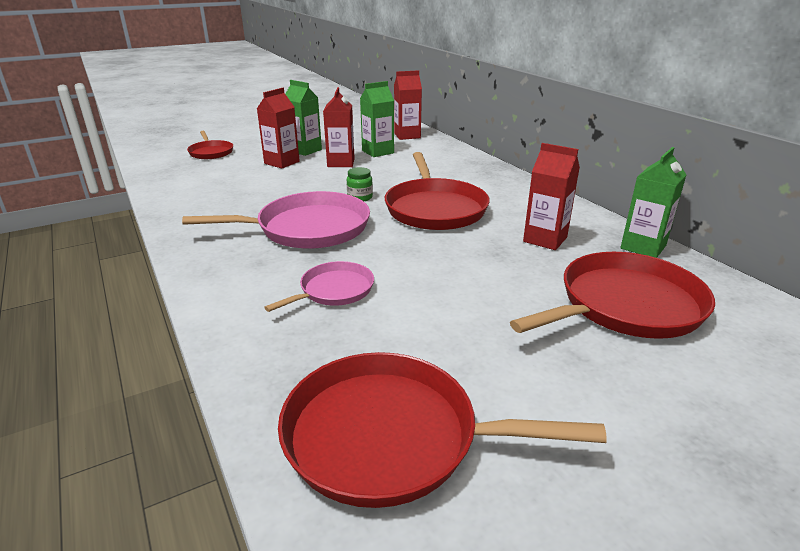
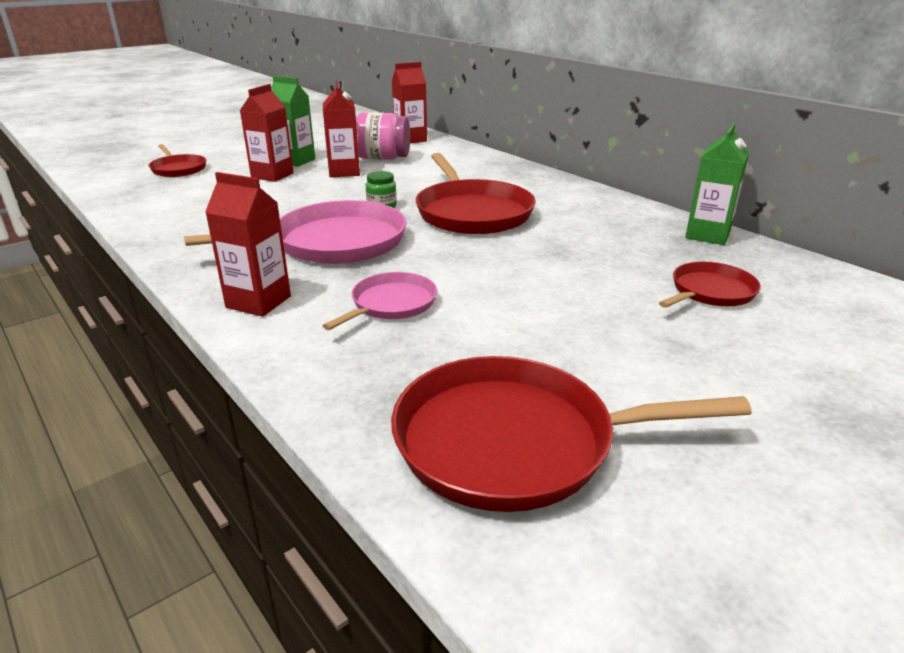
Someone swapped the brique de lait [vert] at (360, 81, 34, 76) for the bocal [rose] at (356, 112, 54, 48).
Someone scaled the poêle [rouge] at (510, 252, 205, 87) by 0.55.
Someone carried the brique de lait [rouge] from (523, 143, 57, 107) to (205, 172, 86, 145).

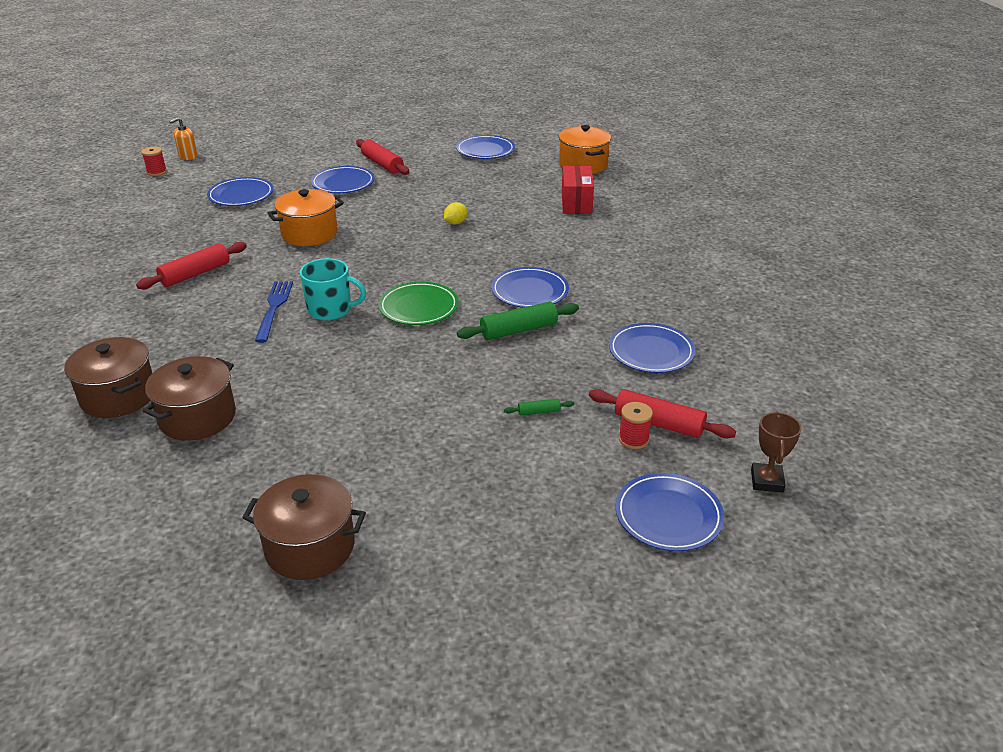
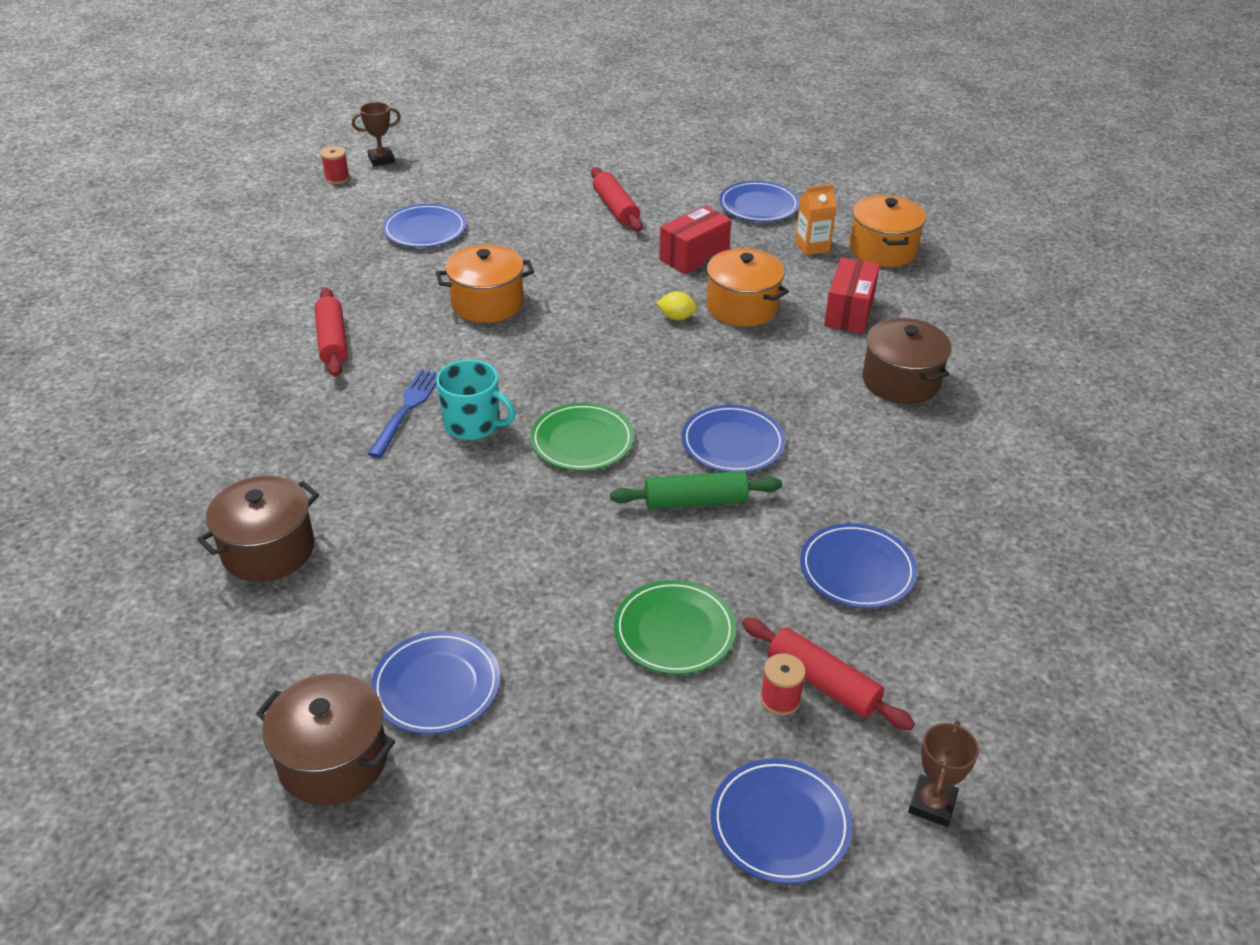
Someone carried the marmite [marron] from (64, 337, 88, 81) to (862, 318, 90, 86).
Someone rotated the rouleau à pâtisserie [rouge] at (136, 242, 111, 47) by 75 degrees counterclockwise.
Someone swapped the distributeur de savon [orange] at (169, 117, 29, 43) for the trophée [marron] at (352, 102, 49, 64).
Someone carried the assiette [bleu] from (311, 166, 64, 27) to (371, 631, 129, 103).
Someone rotated the citron [jaune] at (444, 202, 24, 23) by 45 degrees clockwise.
Someone swapped the rouleau à pâtisserie [vert] at (504, 399, 70, 17) for the assiette [vert] at (614, 580, 122, 94).
Someone put down the boîte [rouge] at (659, 206, 72, 68).
Someone put down the marmite [orange] at (703, 248, 86, 79).
Someone put down the brique de lait [orange] at (795, 184, 41, 71).

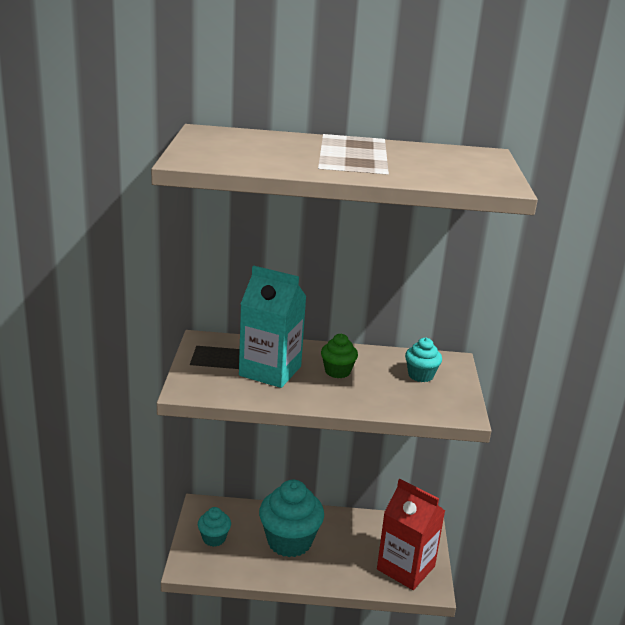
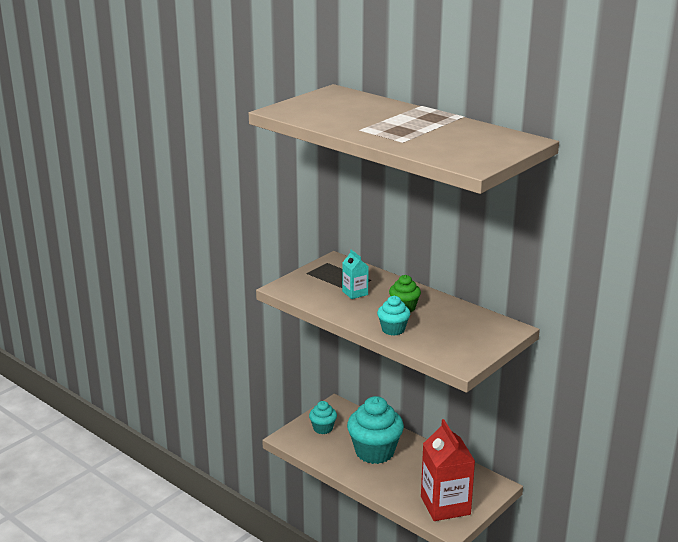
Someone scaled the brique de lait [turquoise] at (239, 266, 67, 122) by 0.49.
Someone carried the muffin [turquoise] from (405, 338, 37, 44) to (377, 296, 33, 40).

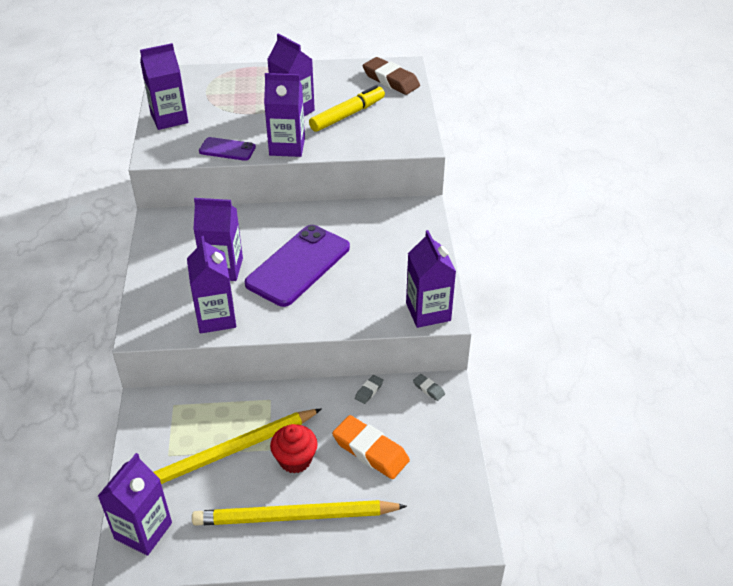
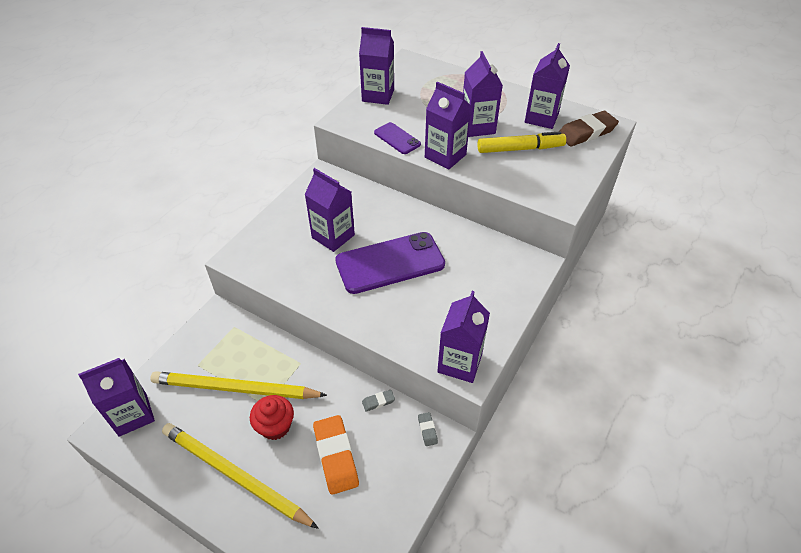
Someone carried the brique de lait [violet] from (187, 236, 49, 98) to (525, 43, 45, 86).
Someone rotated the gomme [marron] at (363, 57, 57, 38) by 75 degrees clockwise.

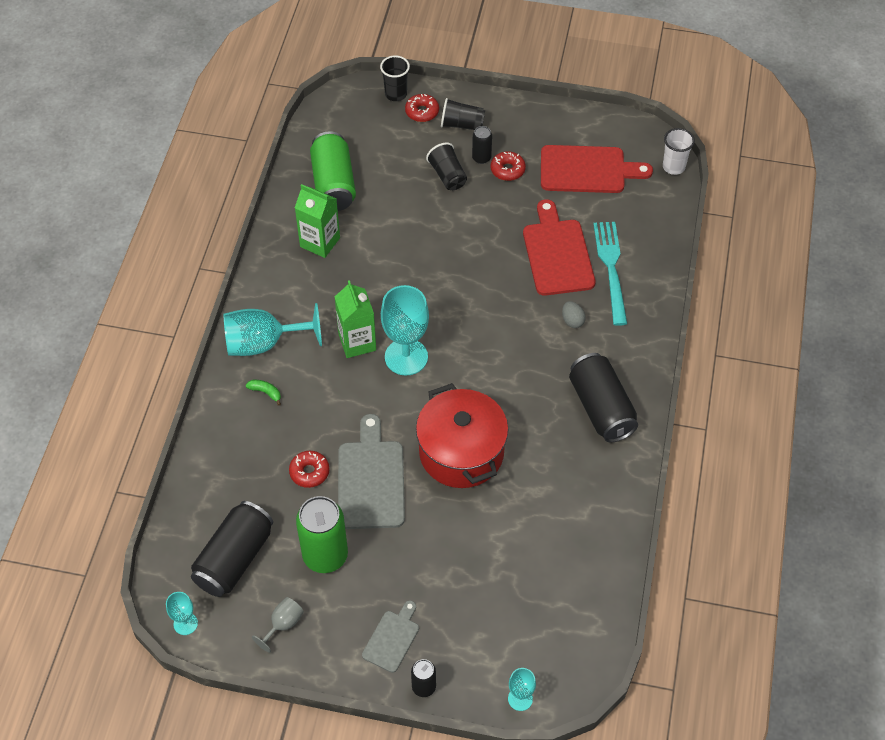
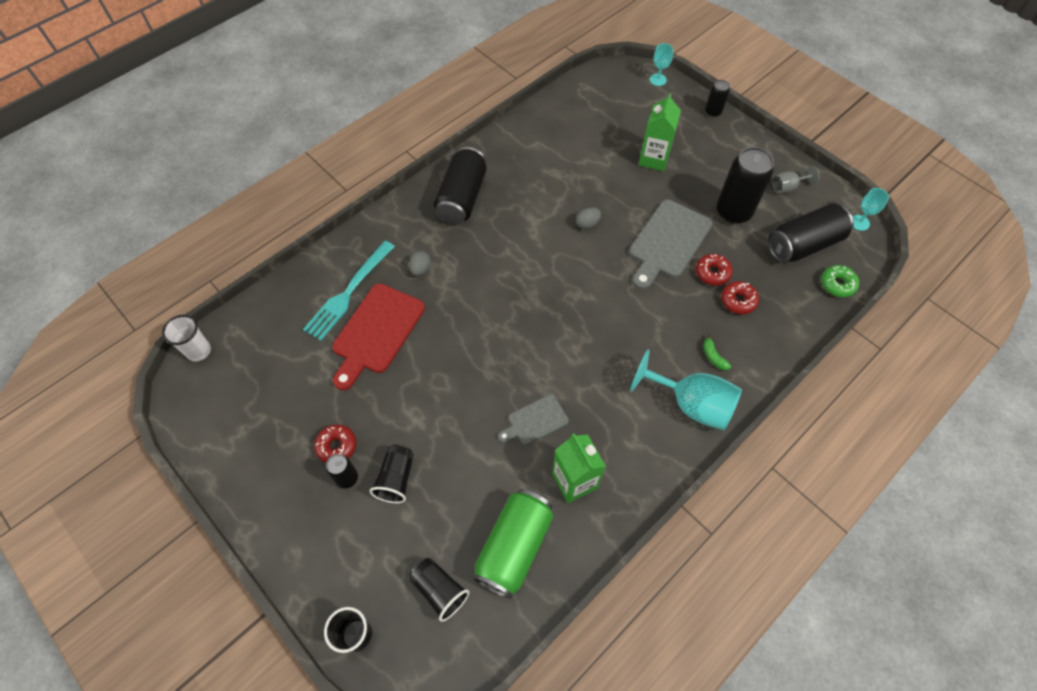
Someone repainted the canette [vert] at (296, 496, 52, 77), which became the canette [noir] at (717, 147, 57, 77).
Someone carried the brique de lait [vert] from (335, 280, 41, 78) to (639, 93, 42, 78).
Someone carried the planche à découper [gris] from (362, 600, 57, 73) to (498, 394, 71, 51).
Someone took away the verre à pied [turquoise] at (381, 285, 48, 91).
Someone carried the beignet [rouge] from (405, 94, 34, 28) to (721, 281, 38, 33).
Someone swapped the marmite [rouge] at (416, 383, 92, 105) for the œuf [gris] at (576, 207, 25, 22).
Someone carried the gobelet [noir] from (441, 98, 44, 32) to (409, 558, 60, 64).
Someone took away the planche à découper [rouge] at (541, 145, 112, 48).
Someone put down the beignet [vert] at (821, 265, 38, 32).

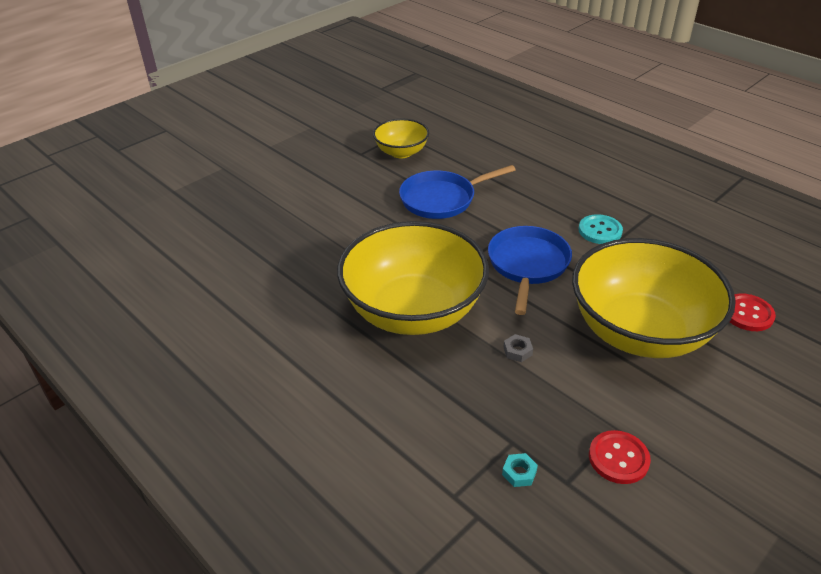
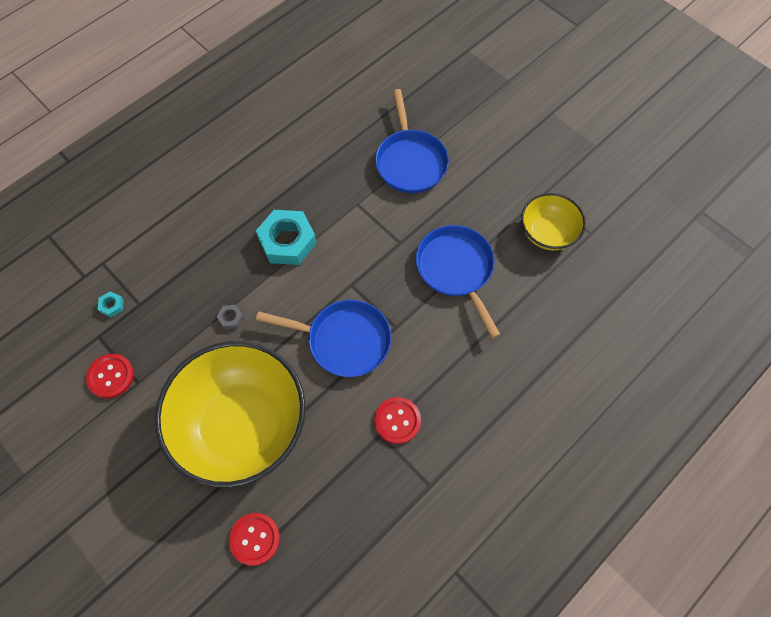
Someone swapped the bol [jaune] at (337, 221, 152, 114) for the écrou [turquoise] at (256, 210, 61, 55).
Someone repainted the bouton [turquoise] at (579, 214, 44, 30), which became the bouton [rouge] at (374, 397, 47, 47).
Someone put down the poêle [bleu] at (375, 89, 74, 104).

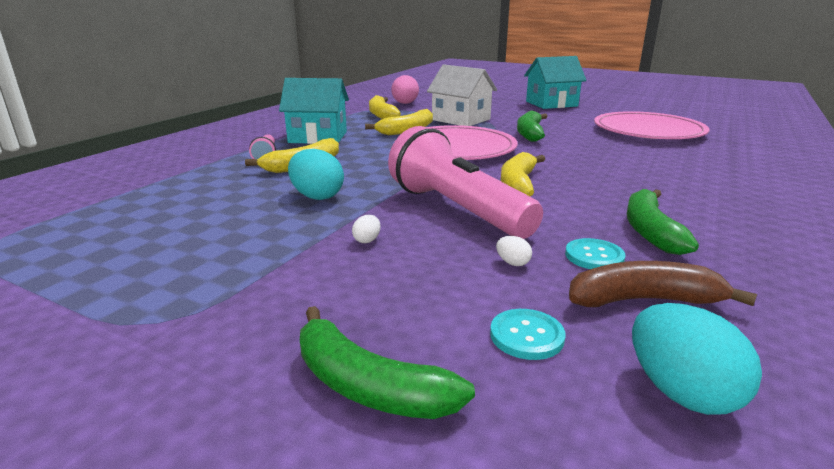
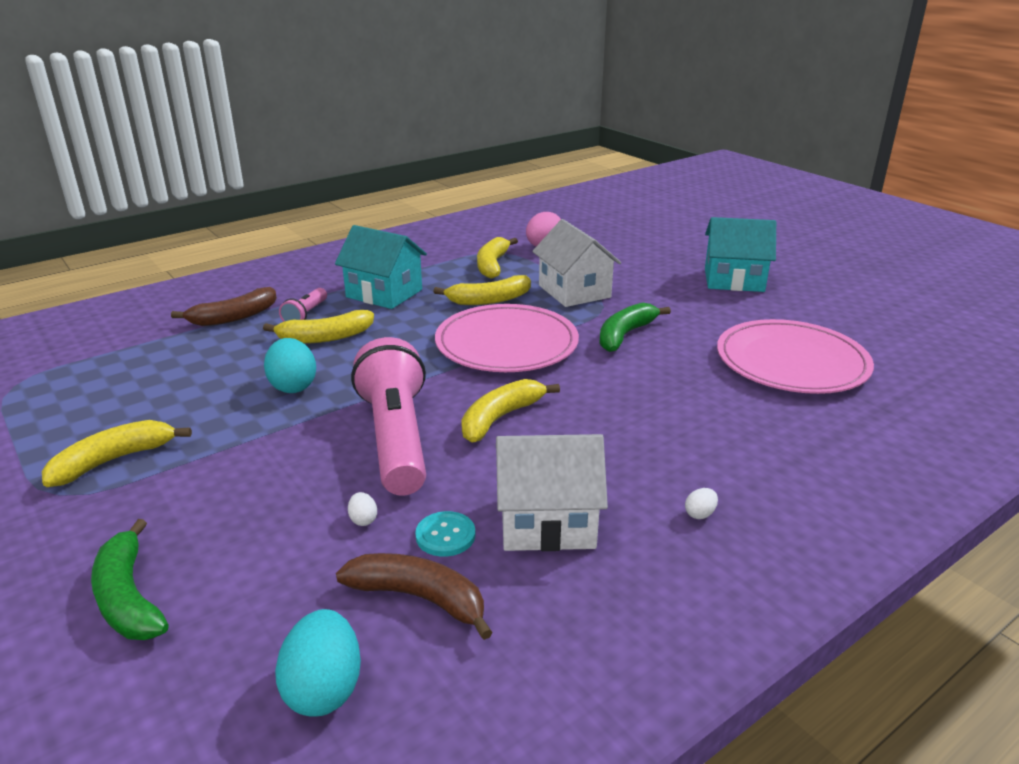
Someone carried the œuf [blanc] from (352, 215, 29, 28) to (685, 488, 33, 31).
Someone took away the bouton [turquoise] at (490, 309, 75, 51).
Someone swapped the banane [vert] at (627, 189, 72, 66) for the maison [blanc] at (496, 434, 112, 117).
Someone put down the banane [jaune] at (42, 420, 150, 67).
Someone put down the banane [marron] at (171, 287, 106, 39).

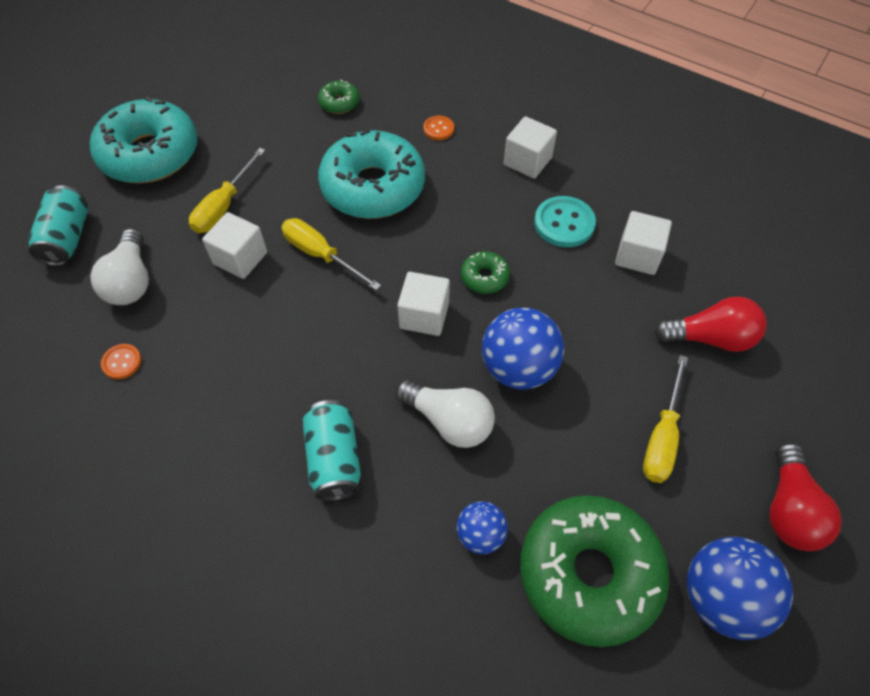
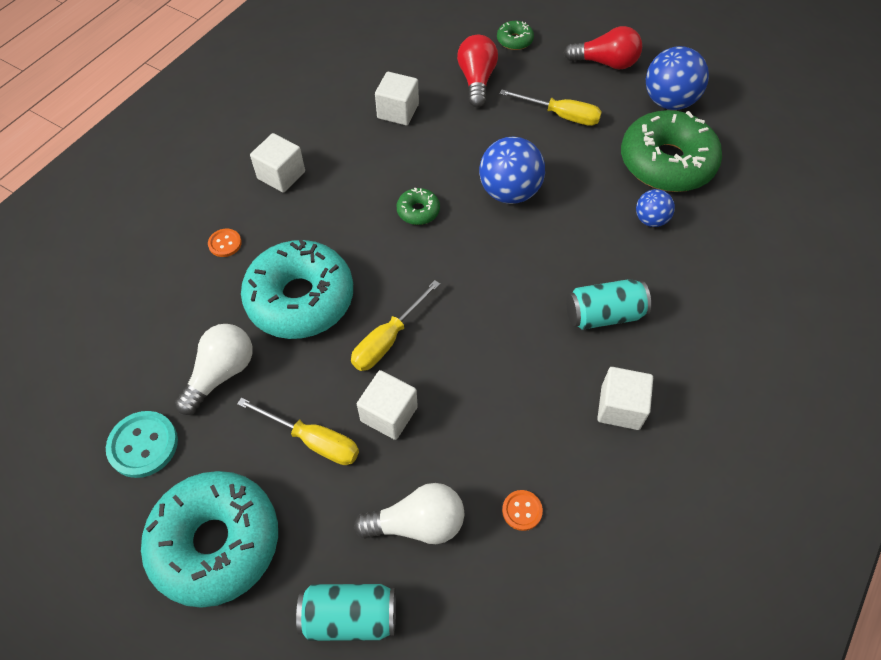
Someone carried the beignet [vert] from (318, 80, 41, 34) to (497, 21, 37, 29).
Someone carried the ampoule [blanc] from (396, 380, 99, 68) to (175, 324, 77, 91).
Someone carried the cube [blanc] from (397, 272, 53, 64) to (597, 367, 56, 63).
Someone carried the bouton [turquoise] from (534, 196, 62, 51) to (106, 411, 72, 67).

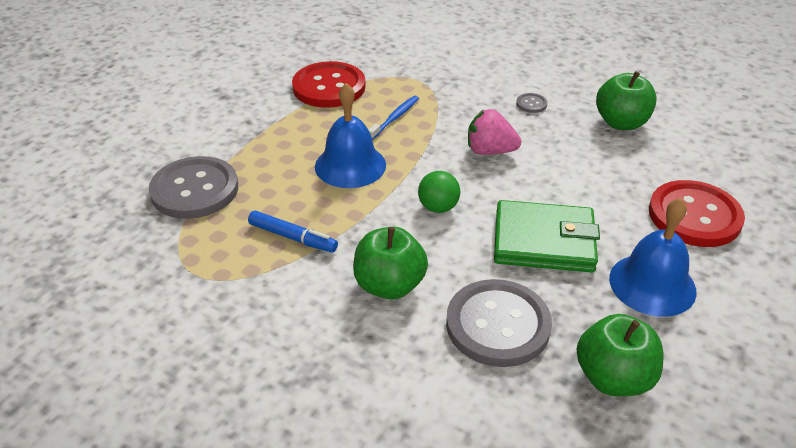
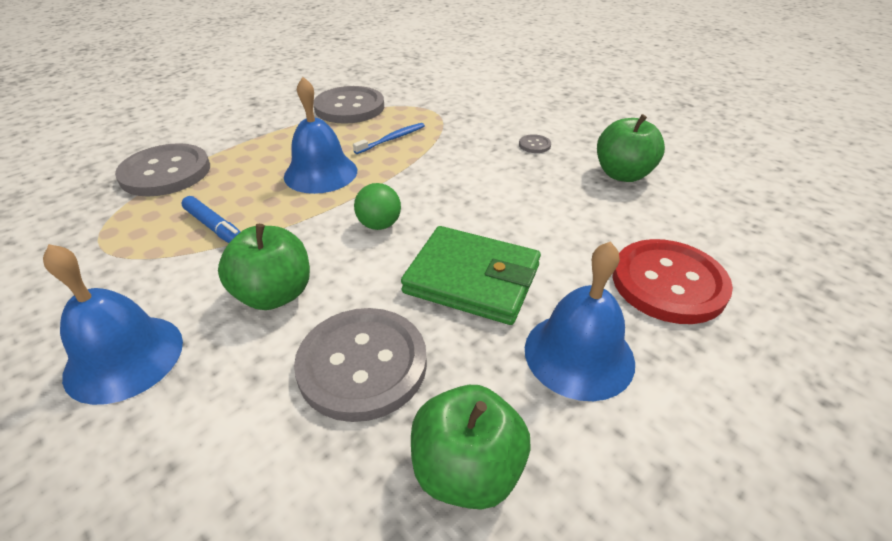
Someone repainted the bouton [rouge] at (292, 61, 74, 47), which became the bouton [gris] at (313, 86, 71, 38).
Someone took away the fraise [rose] at (468, 109, 53, 46).
Someone put down the cloche [bleu] at (43, 244, 140, 161).

